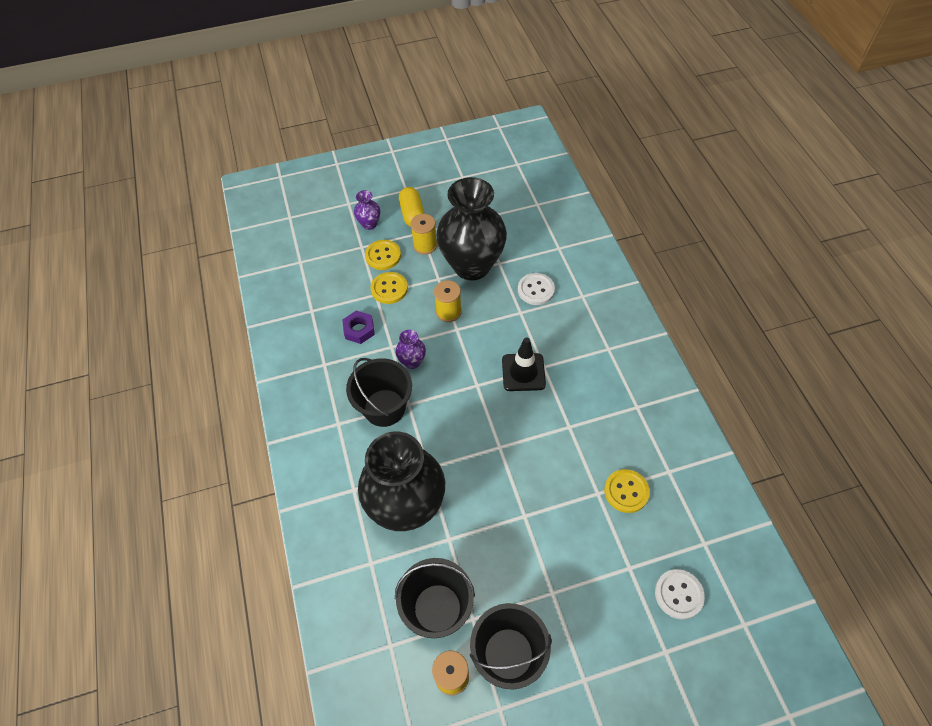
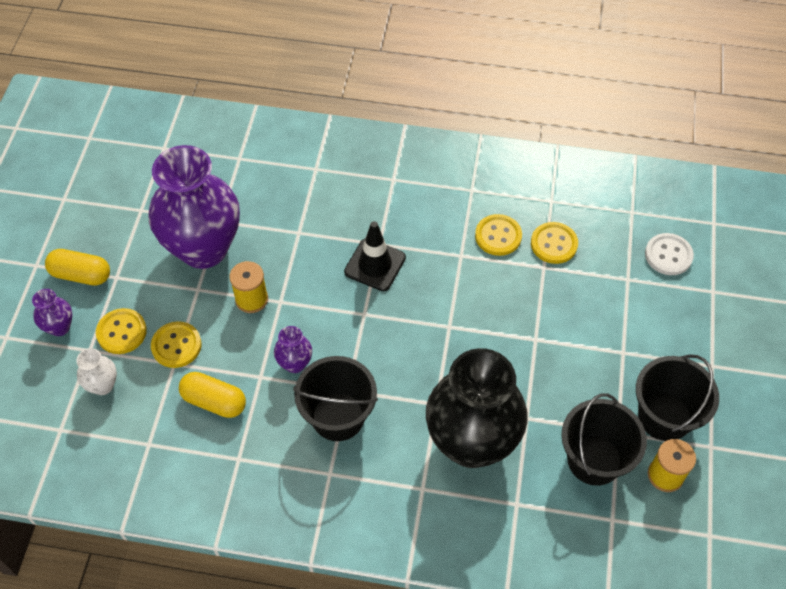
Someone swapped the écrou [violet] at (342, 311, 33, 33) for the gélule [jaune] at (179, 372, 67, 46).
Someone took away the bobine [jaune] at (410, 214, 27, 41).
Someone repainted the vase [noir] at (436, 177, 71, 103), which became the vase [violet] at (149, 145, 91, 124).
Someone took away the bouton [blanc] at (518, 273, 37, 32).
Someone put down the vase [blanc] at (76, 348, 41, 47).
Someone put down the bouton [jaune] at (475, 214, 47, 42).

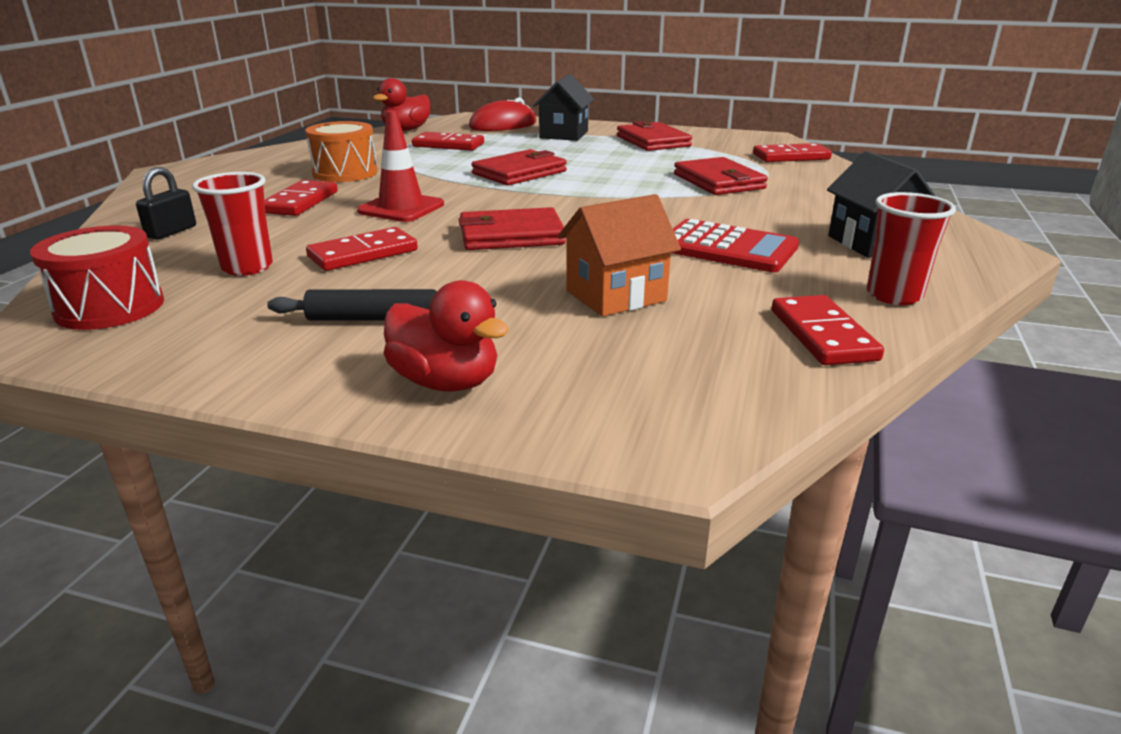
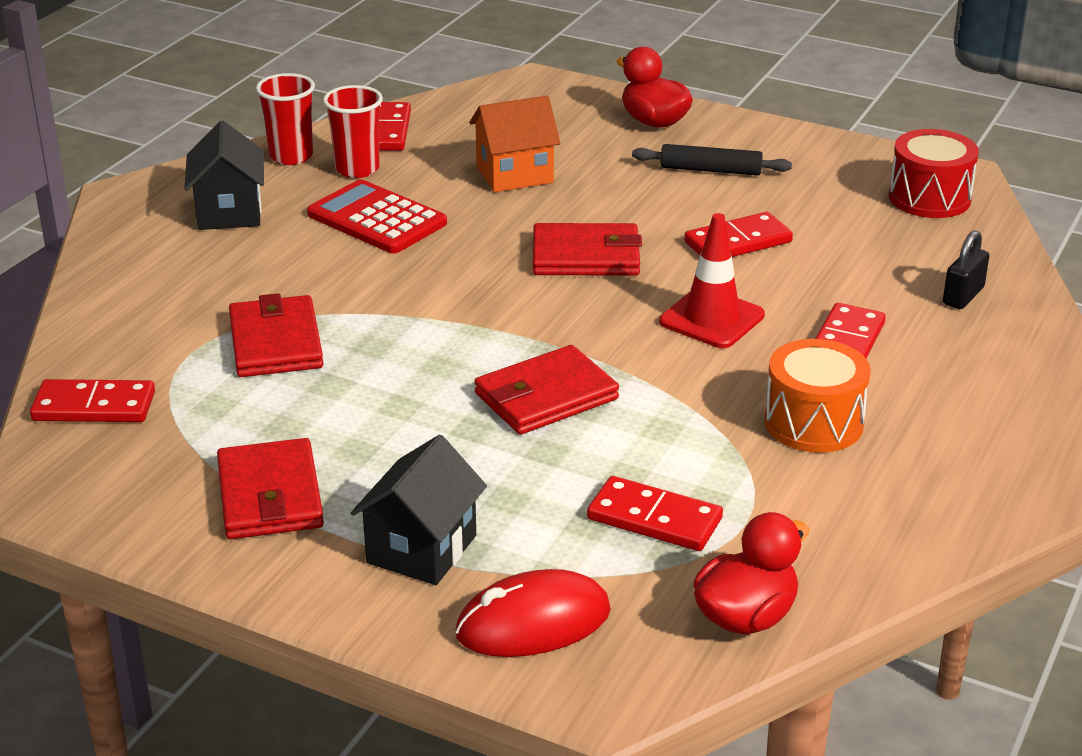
Someone carried the gobelet [rouge] from (192, 172, 81, 104) to (323, 85, 60, 93).

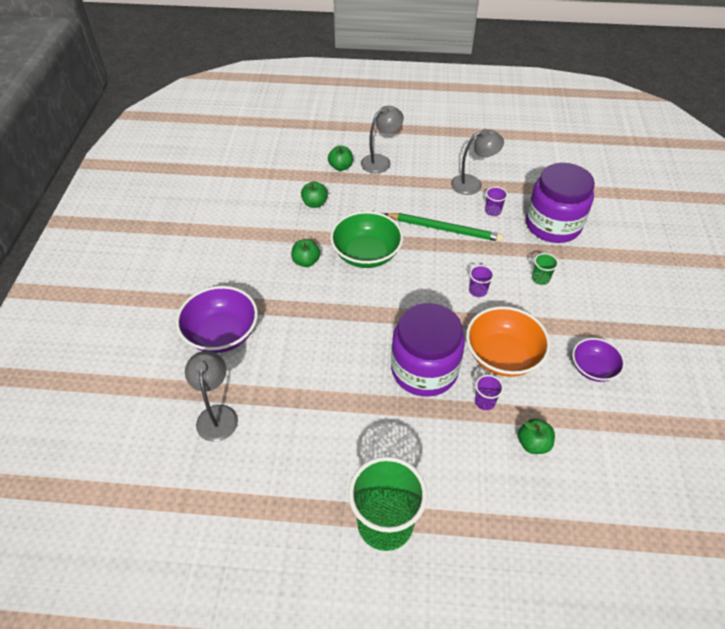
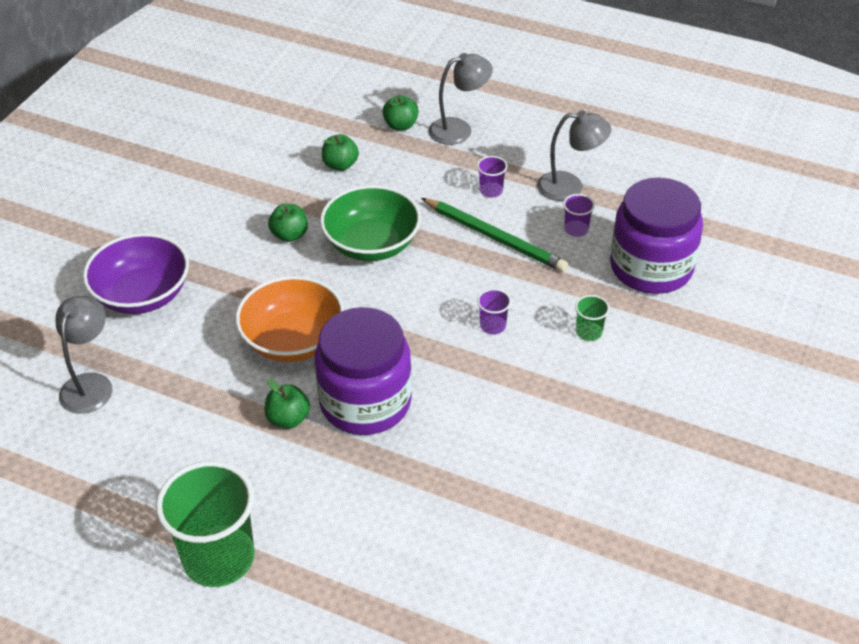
Someone carried the bol [orange] from (466, 306, 84, 71) to (235, 276, 109, 86).
Someone carried the gobelet [violet] from (475, 375, 29, 35) to (477, 156, 30, 41).
Someone carried the pomme [vert] from (518, 418, 37, 36) to (265, 380, 45, 49).
Someone took away the bol [violet] at (572, 338, 53, 44).

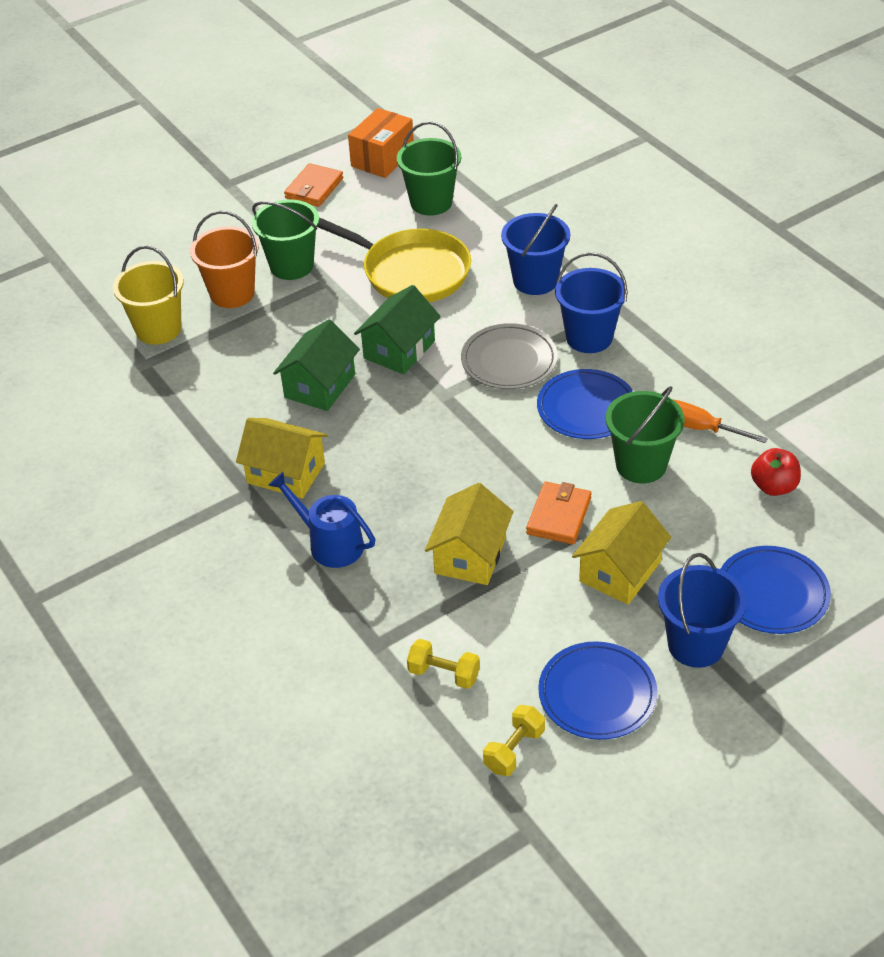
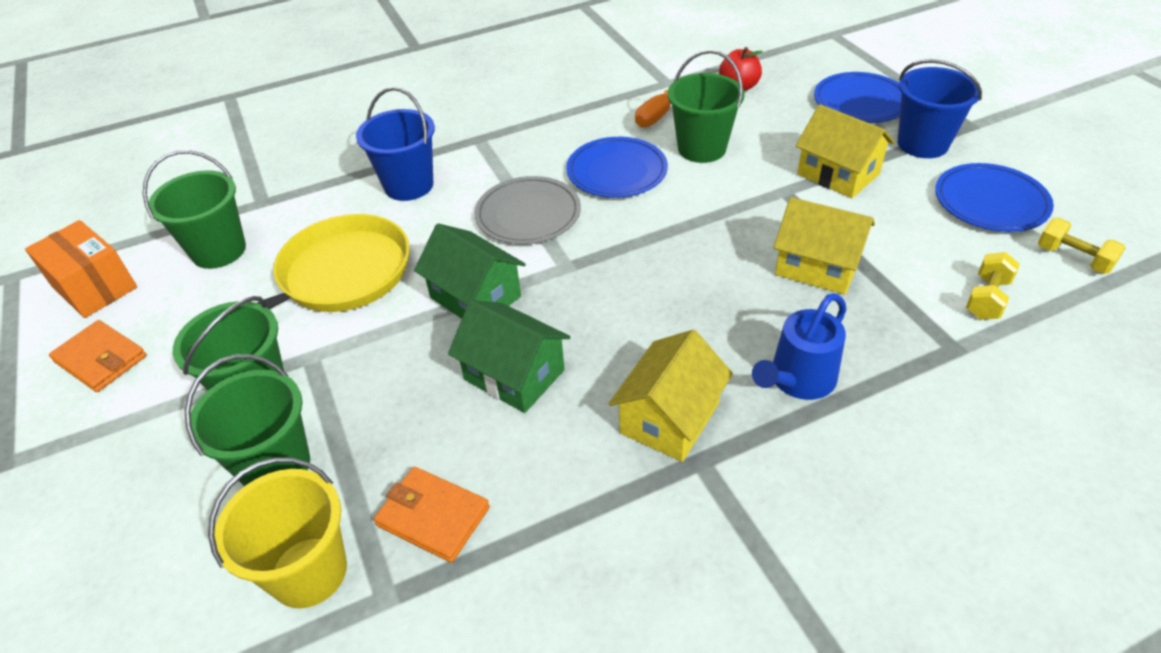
Someone repainted the seau [orange] at (190, 211, 69, 97), which became the seau [vert] at (185, 354, 125, 132).
Someone carried the portefeuille [orange] from (526, 482, 66, 62) to (374, 467, 116, 96).
Someone took away the seau [bleu] at (555, 252, 72, 101).

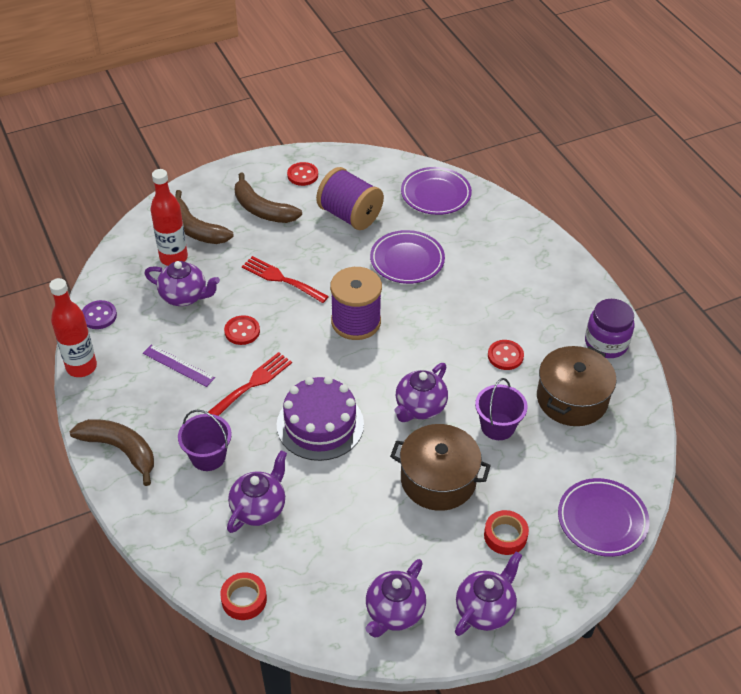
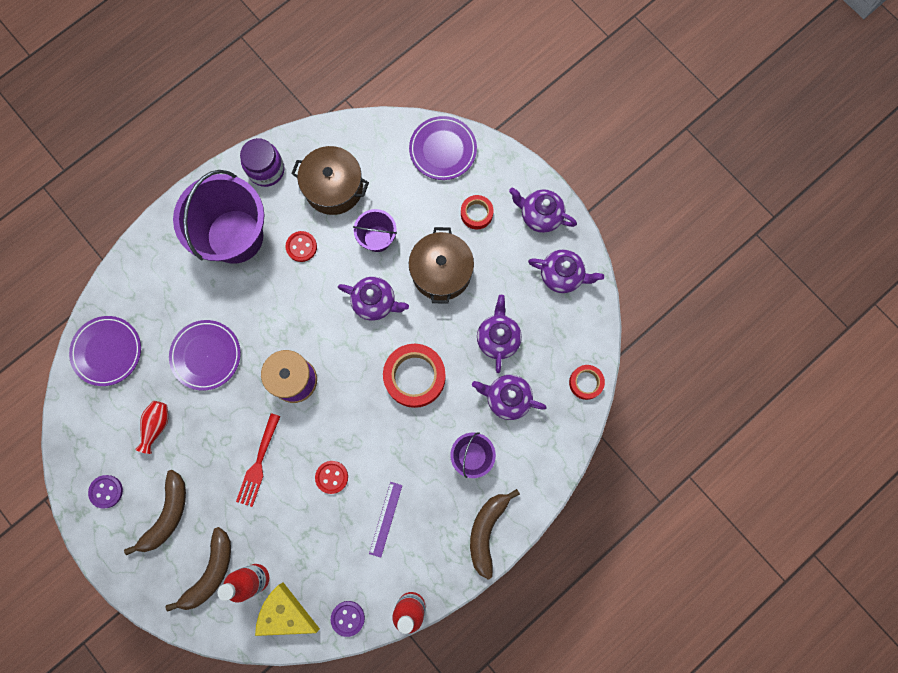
Someone carried the théière [violet] from (144, 261, 76, 45) to (477, 295, 45, 78).
Someone took away the fourchette [rouge] at (208, 352, 84, 64).
Someone swapped the gâteau [violet] at (277, 376, 87, 85) for the ruban adhésif [rouge] at (383, 344, 63, 64).
Someone repainted the bouton [rouge] at (287, 162, 31, 24), which became the bouton [violet] at (88, 475, 35, 33).
Someone swapped the bobine [violet] at (316, 167, 68, 63) for the vase [rouge] at (135, 401, 33, 53).
Someone put down the seau [violet] at (173, 170, 91, 94).
Someone put down the fromage [jaune] at (255, 583, 65, 53).

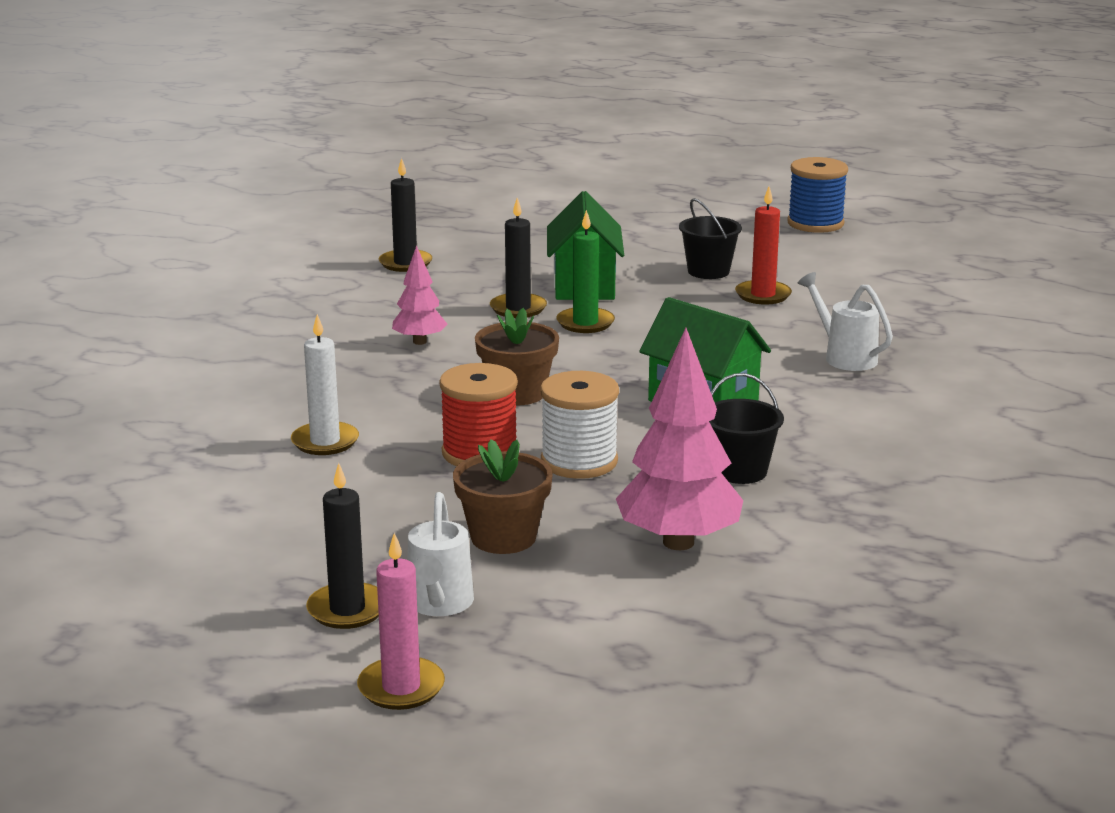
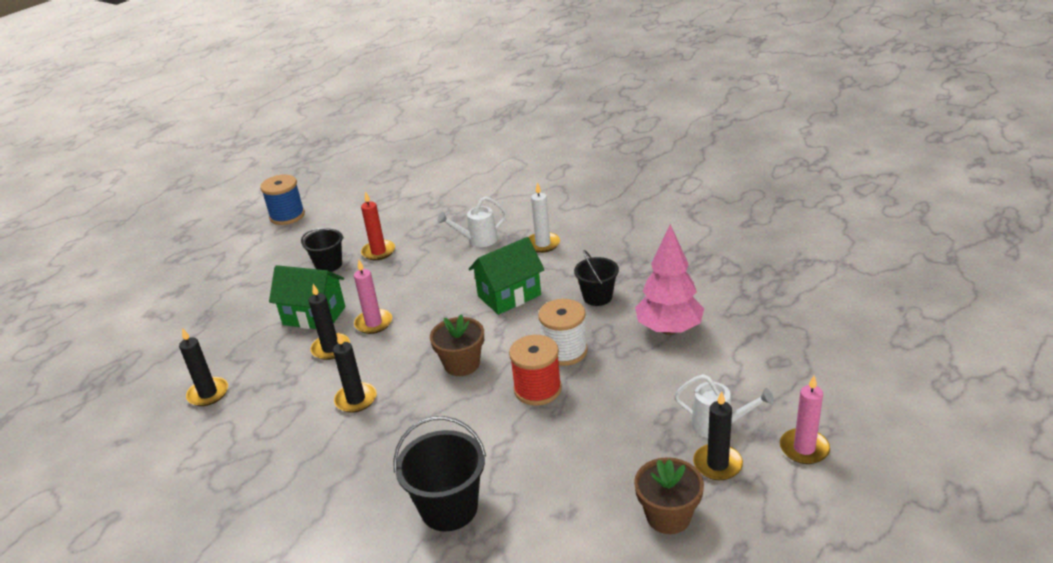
Someone carried the bougie [blanc] from (291, 314, 68, 141) to (528, 182, 32, 71).
Someone swapped the arbre [rose] at (392, 245, 56, 100) for the bougie [noir] at (333, 332, 44, 81).
Someone carried the pot de fleurs [marron] from (453, 439, 100, 115) to (634, 457, 70, 77).
Someone repainted the bougie [vert] at (556, 210, 59, 123), which became the bougie [rose] at (354, 260, 38, 74).
Someone put down the seau [noir] at (393, 416, 93, 115).

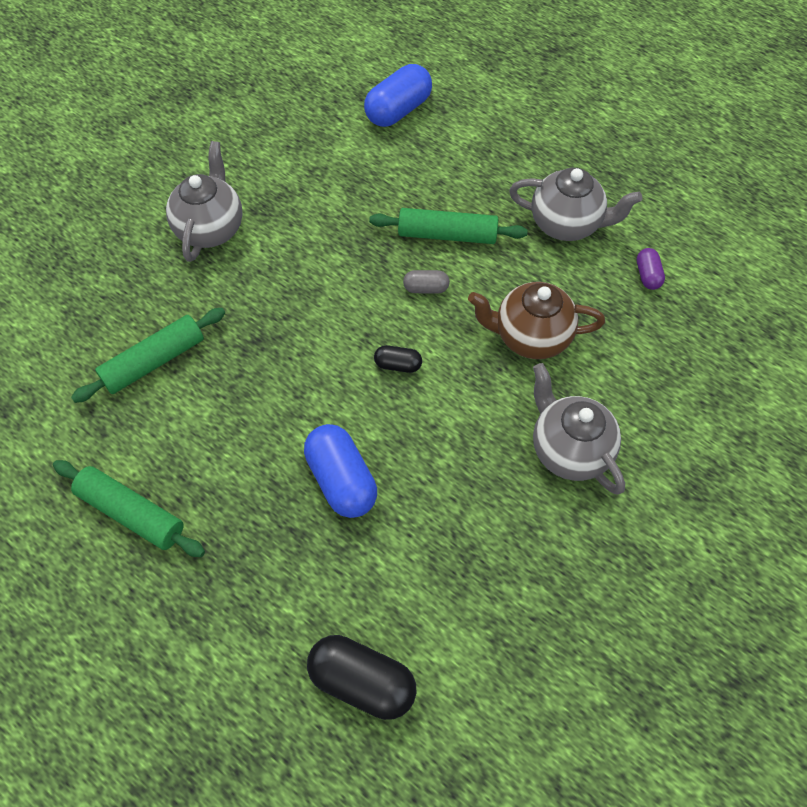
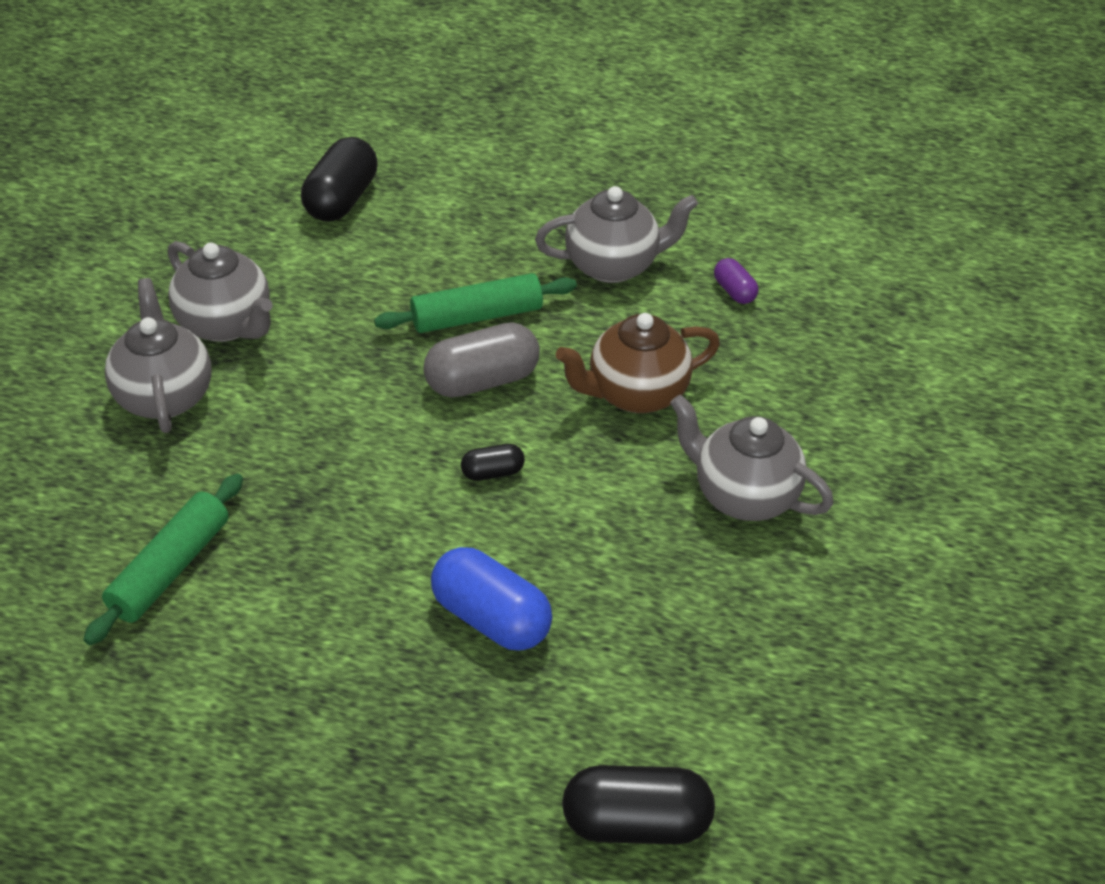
Someone took away the rouleau à pâtisserie [vert] at (53, 460, 152, 97).
Someone repainted the gélule [bleu] at (364, 64, 68, 63), which became the gélule [noir] at (301, 137, 77, 85).
Someone scaled the gélule [gris] at (403, 270, 47, 24) by 1.95.
Someone put down the théière [gris] at (168, 241, 105, 101).

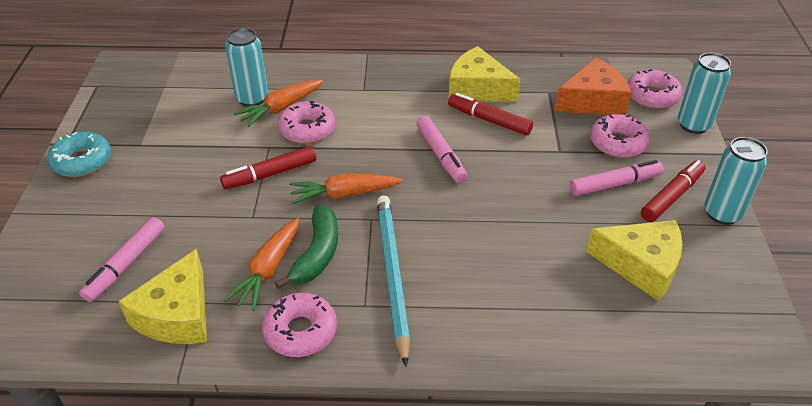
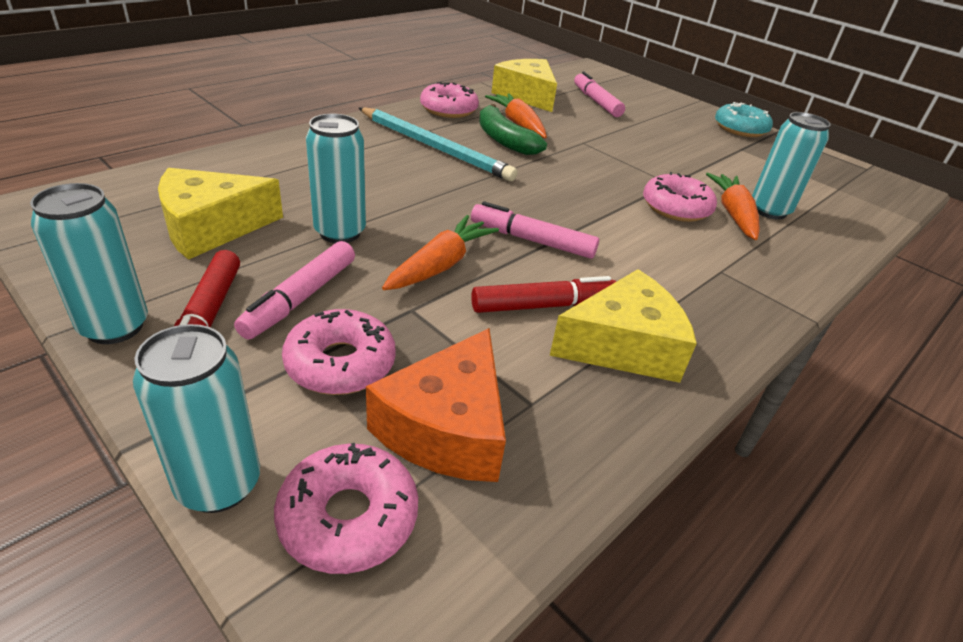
Someone took away the feutre [rouge] at (220, 146, 96, 43).
Someone carried the carotte [orange] from (289, 174, 114, 30) to (382, 215, 117, 75).
Someone put down the canette [turquoise] at (306, 114, 60, 129).

